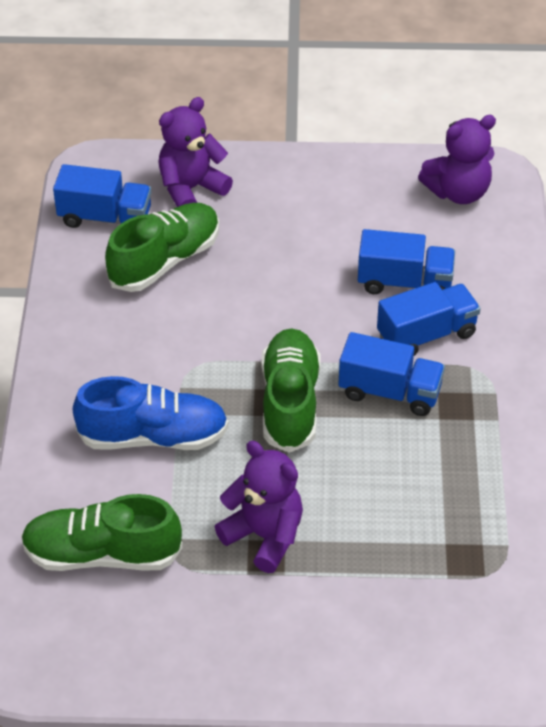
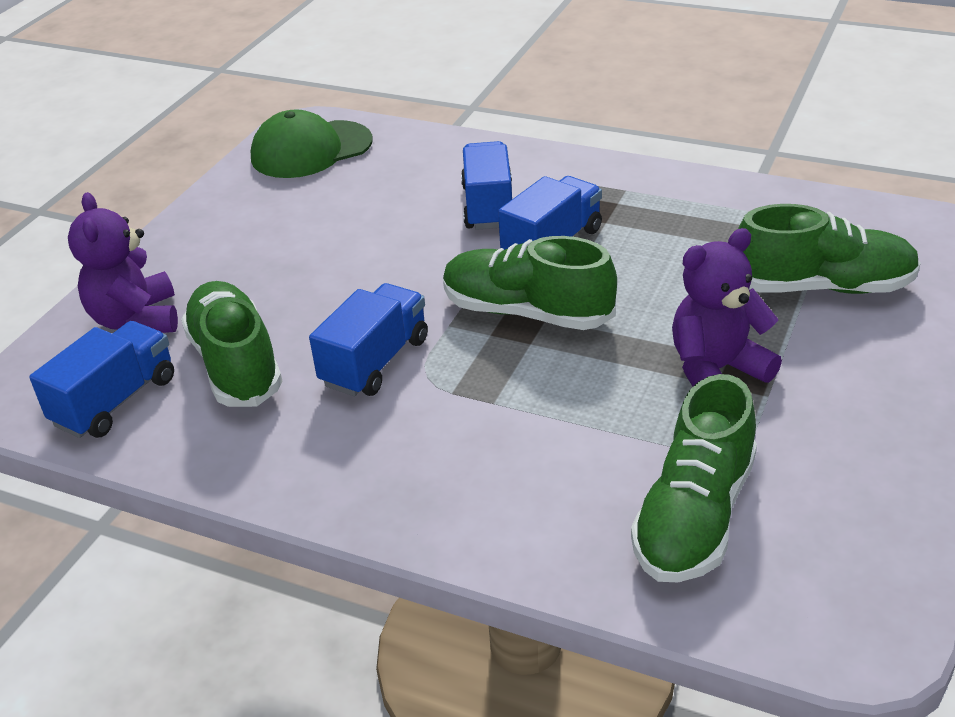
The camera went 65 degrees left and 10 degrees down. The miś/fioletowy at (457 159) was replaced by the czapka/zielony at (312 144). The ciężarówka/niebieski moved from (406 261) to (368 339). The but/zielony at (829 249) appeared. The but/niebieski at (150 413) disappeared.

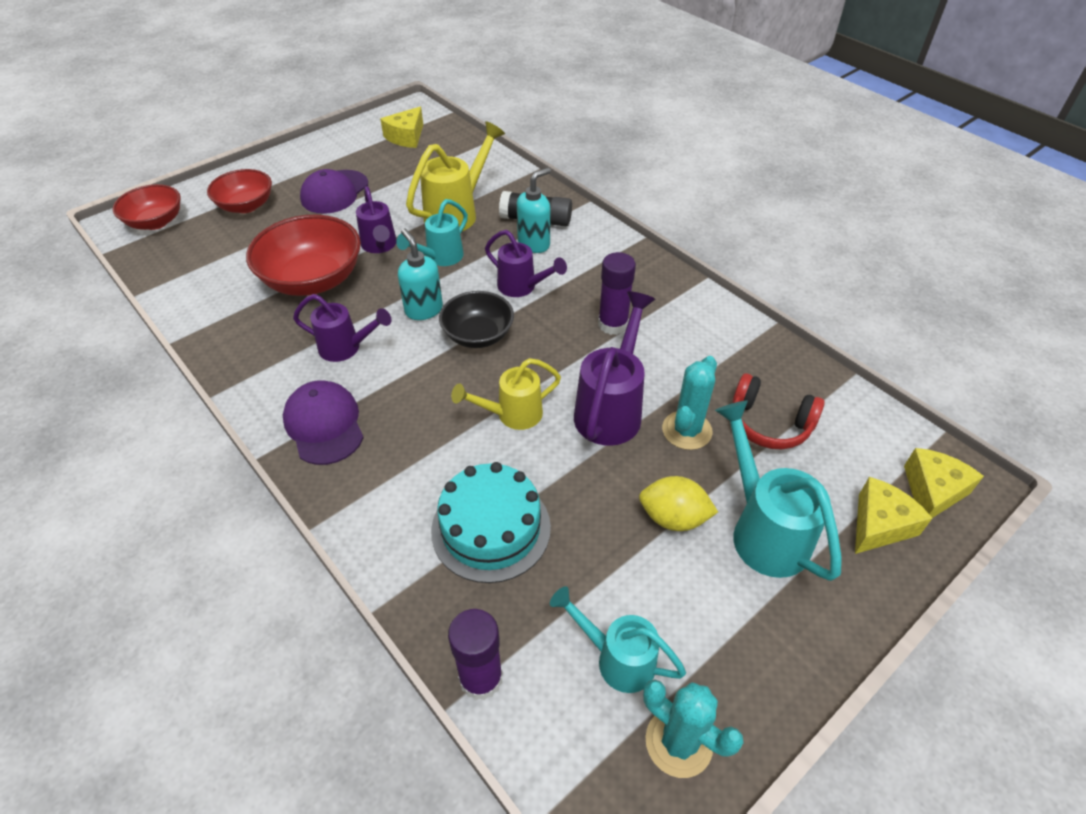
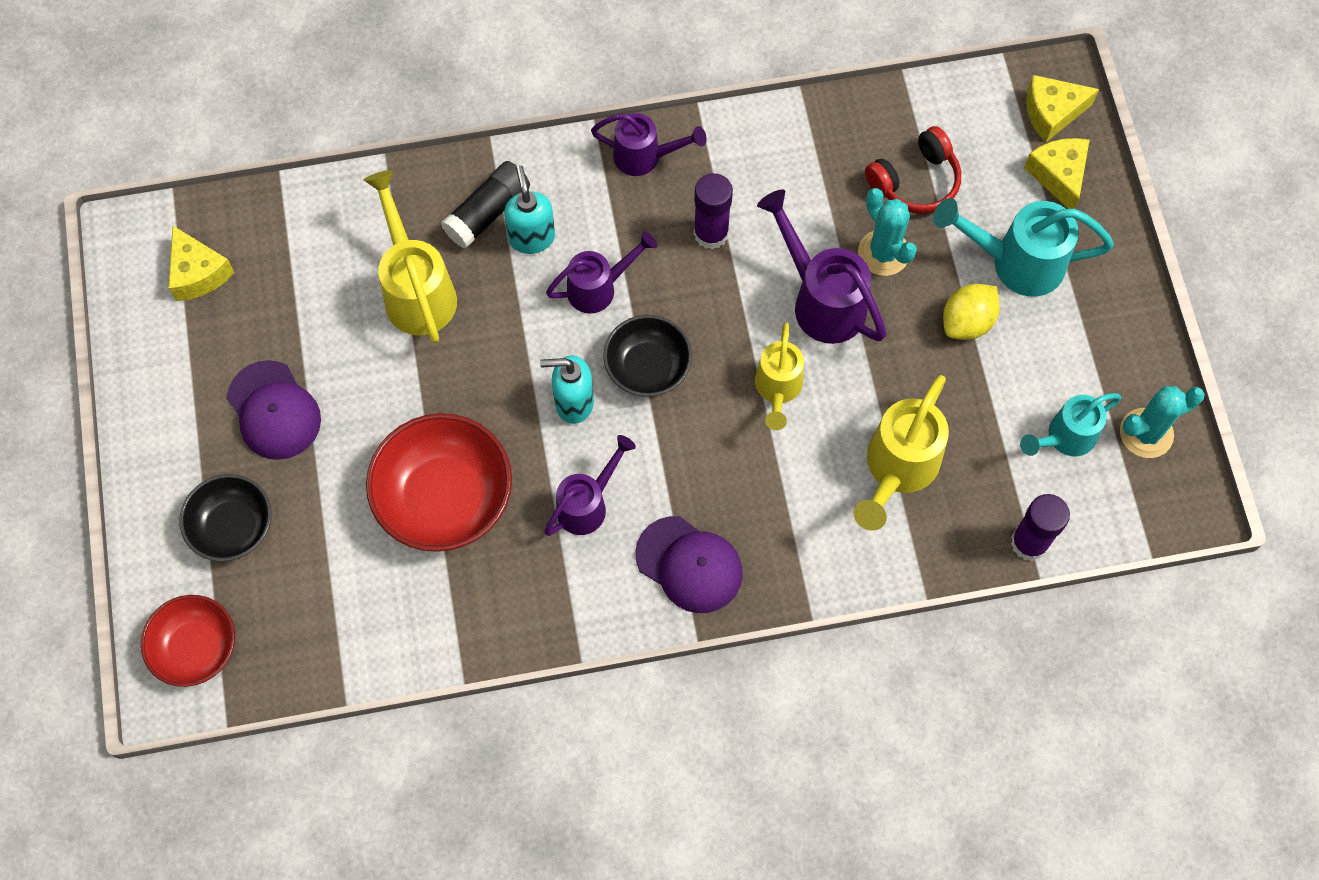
The camera went 60 degrees left and 20 degrees up. The miska/czerwony at (239 191) became the miska/czarny at (226 518). The konewka/fioletowy moved from (376 219) to (649 144). The czapka/fioletowy at (323 422) turned 150 degrees counterclockwise. The tort/turkusowy at (491 522) was replaced by the konewka/żółty at (901 453). The ser/żółty at (944 483) turned 75 degrees counterclockwise. The konewka/turkusowy at (432 232) disappeared.

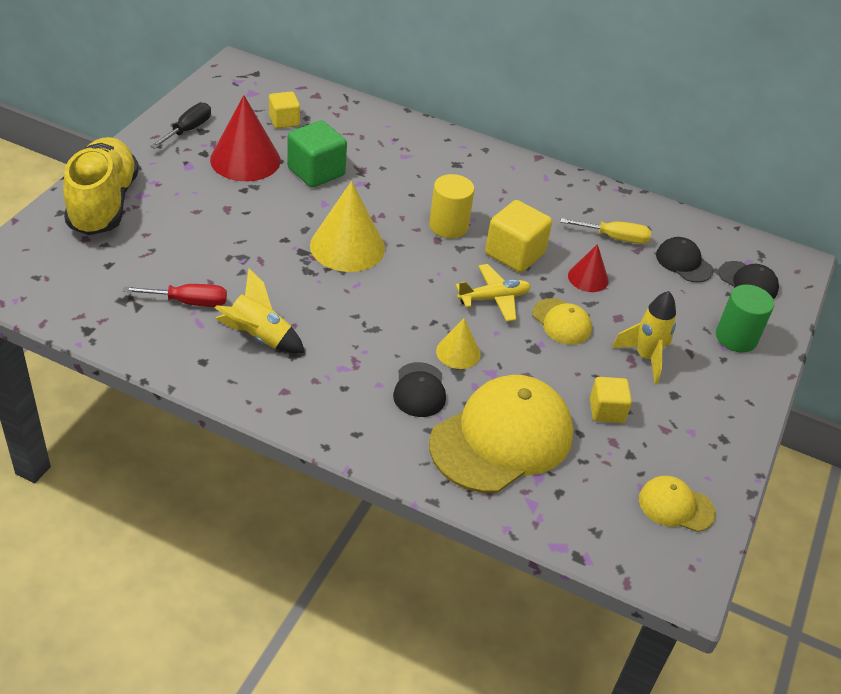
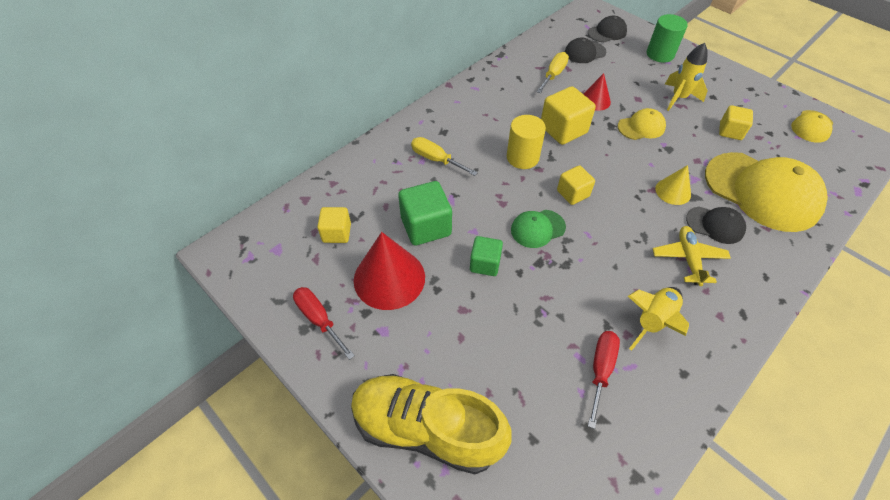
The camera went 65 degrees left and 10 degrees up. The śrubokręt/czarny at (180 126) became the śrubokręt/czerwony at (324 323). The śrubokręt/żółty at (444 156) appeared. The sześcian/zielony at (486 256) appeared. The stożek/żółty at (347 226) was replaced by the czapka/zielony at (538 229). The sześcian/żółty at (576 185) appeared. The samolot/żółty moved from (493 293) to (692 256). The czapka/żółty at (501 434) turned 150 degrees clockwise.

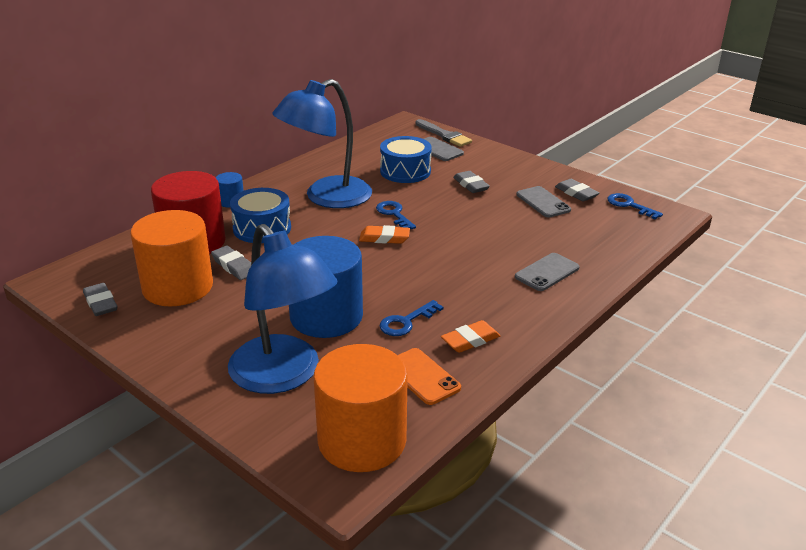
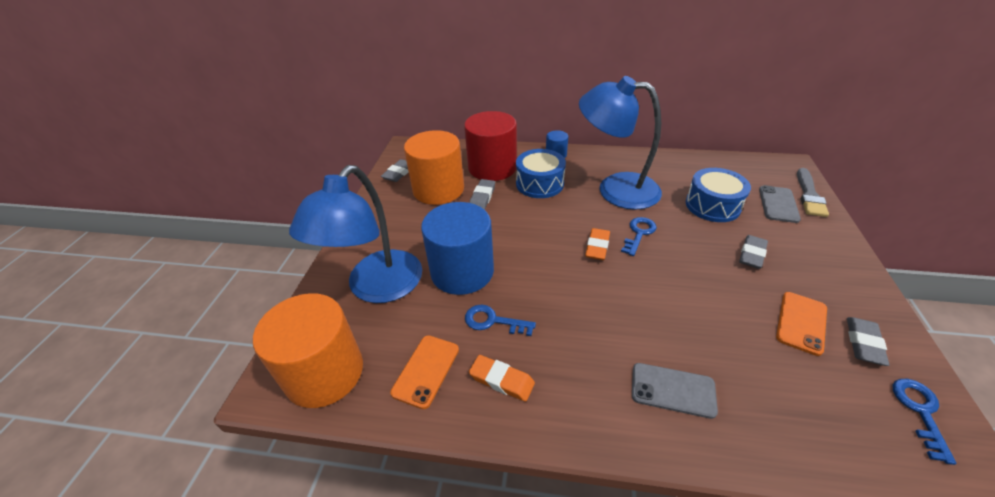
The camera went 60 degrees right and 10 degrees up. The gumka do mazania/pomarańczowy at (384 234) turned 45 degrees clockwise. The telefon/szary at (543 201) became the telefon/pomarańczowy at (801 324).

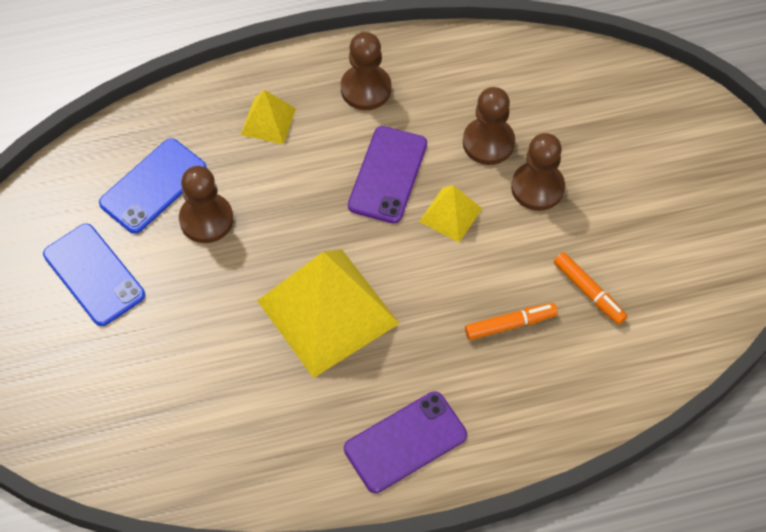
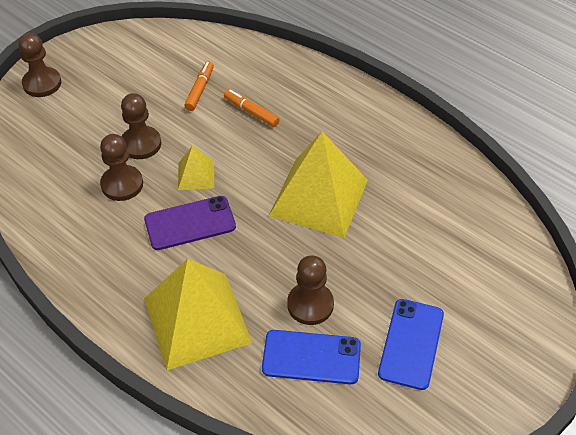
The camera went 125 degrees left and 10 degrees down. The pionek/brązowy moved from (365 71) to (39 65). The piramida/żółty at (268 117) changed to 2.14 times the size. The telefon/fioletowy at (405 442) disappeared.

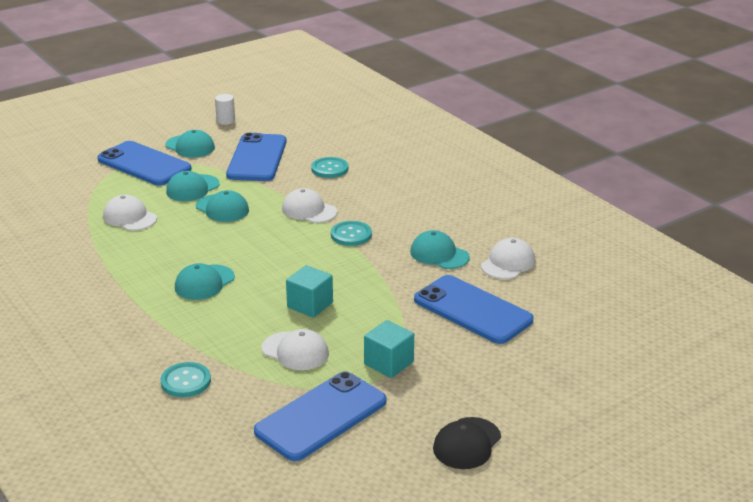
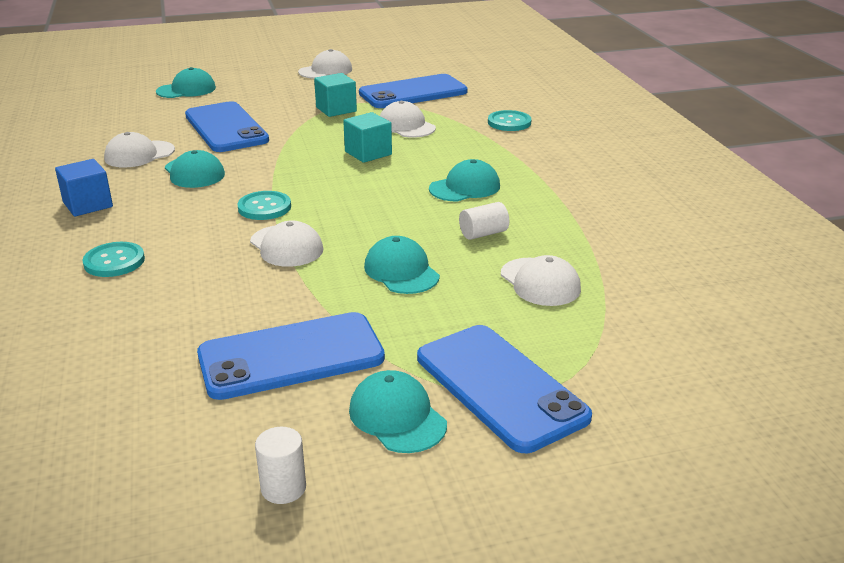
The camera went 160 degrees left and 0 degrees up. The sześcian/niebieski at (84 188) appeared. The guzik/turkusowy moved from (329 167) to (114 259). The czapka/turkusowy moved from (193 186) to (186 82). The telefon/niebieski at (256 157) turned 45 degrees clockwise. The czapka/czarny at (467 443) became the czapka/biały at (325 64). The walec/biały at (484 221) appeared.

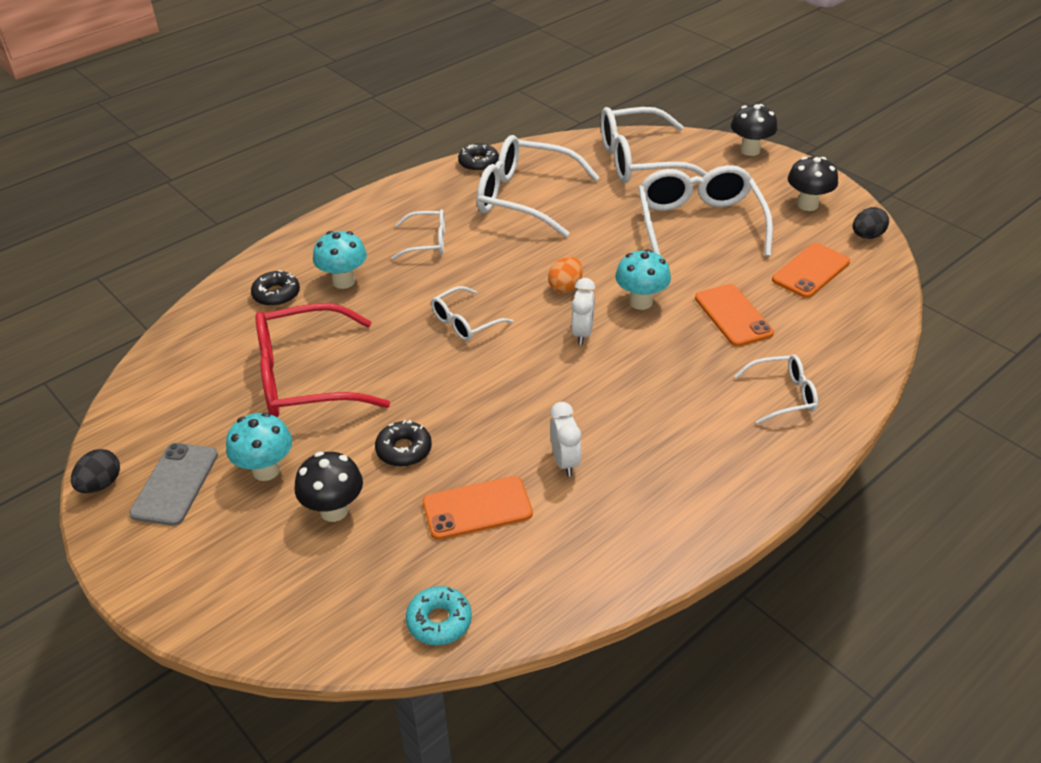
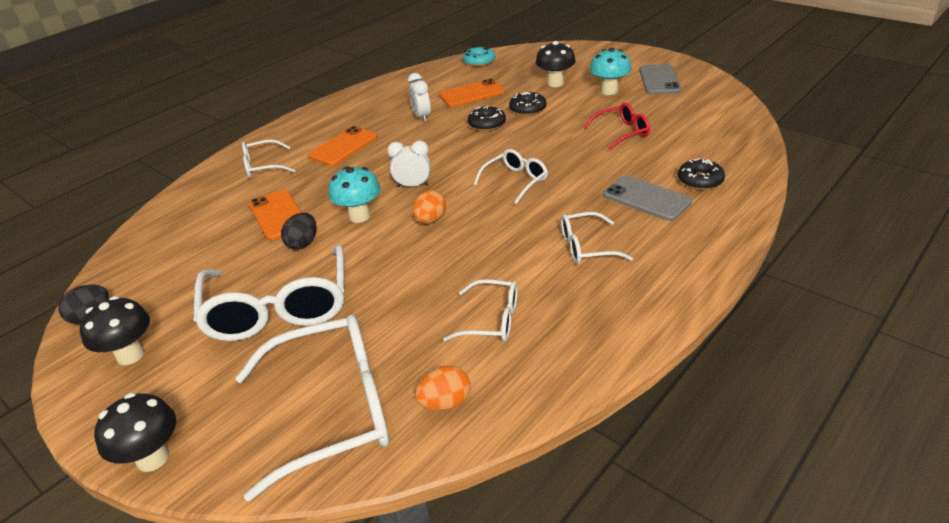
The camera went 175 degrees right and 5 degrees down. The jajko/czarny moved from (95 471) to (298 231). The telefon/pomarańczowy moved from (811 270) to (343 146). The budzik/biały at (583 311) turned 90 degrees clockwise. The jajko/pomarańczowy at (442 388) appeared. The okulary/biały at (538 186) changed to 0.52 times the size. The donut/czarny moved from (478 157) to (487 118). The okulary/czerwony at (323 360) changed to 0.52 times the size. The grzyb/turkusowy at (340 260) was replaced by the telefon/szary at (647 198).

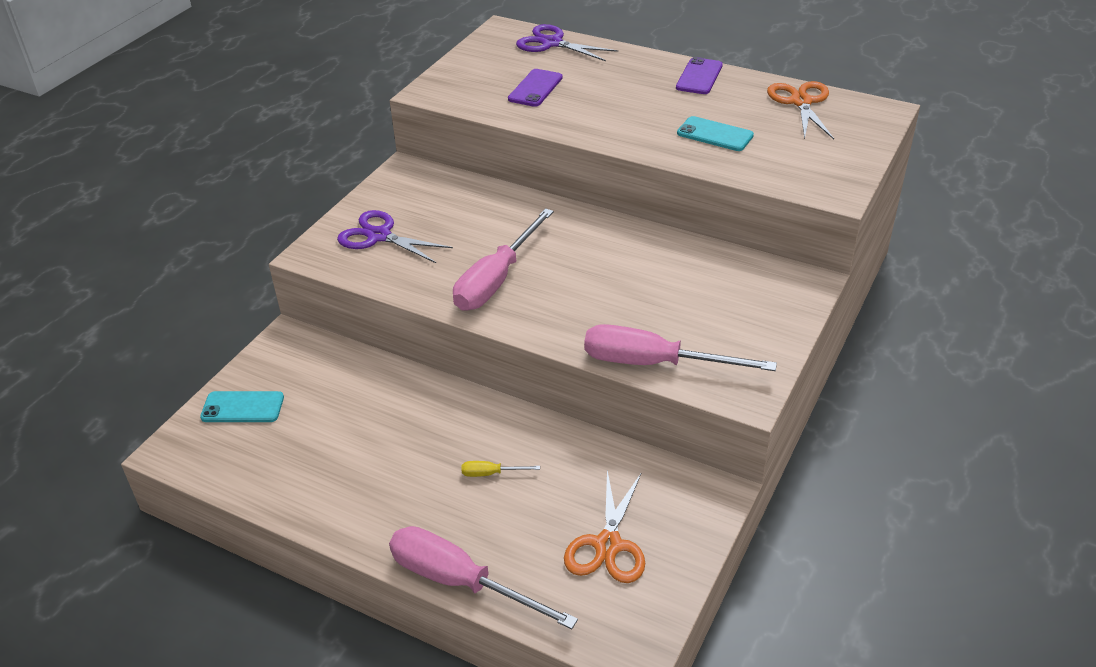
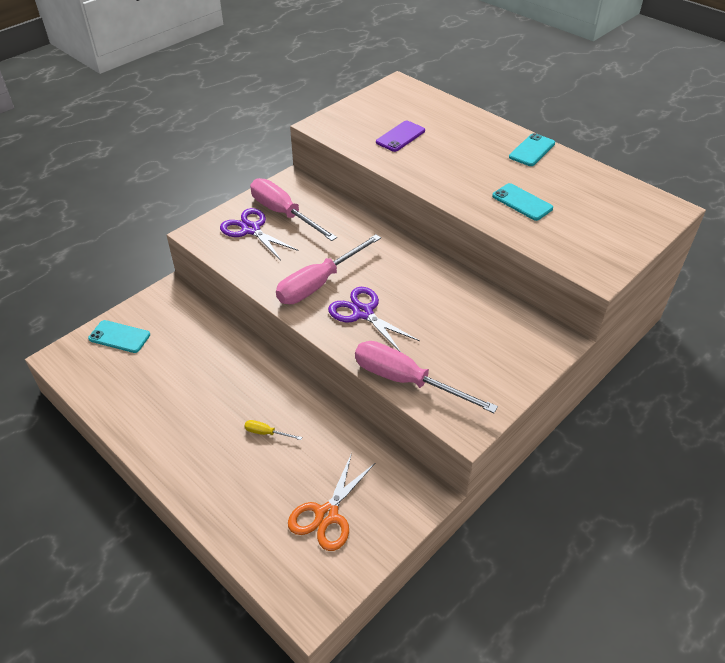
The camera went 15 degrees right and 5 degrees up. The śrubokręt/różowy moved from (483 577) to (293 209). The nożyczki/fioletowy moved from (567 42) to (374 319). The telefon/fioletowy at (699 75) became the telefon/turkusowy at (532 149). The nożyczki/pomarańczowy at (800 110) disappeared.

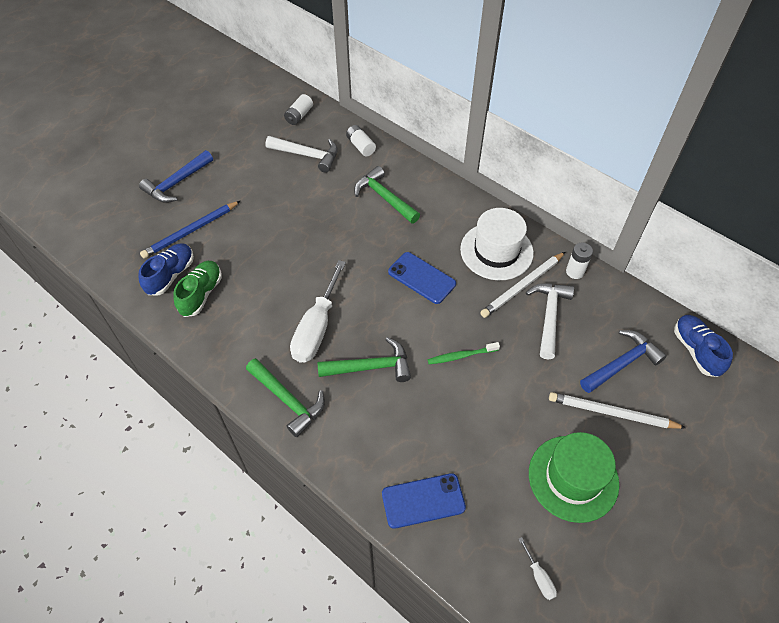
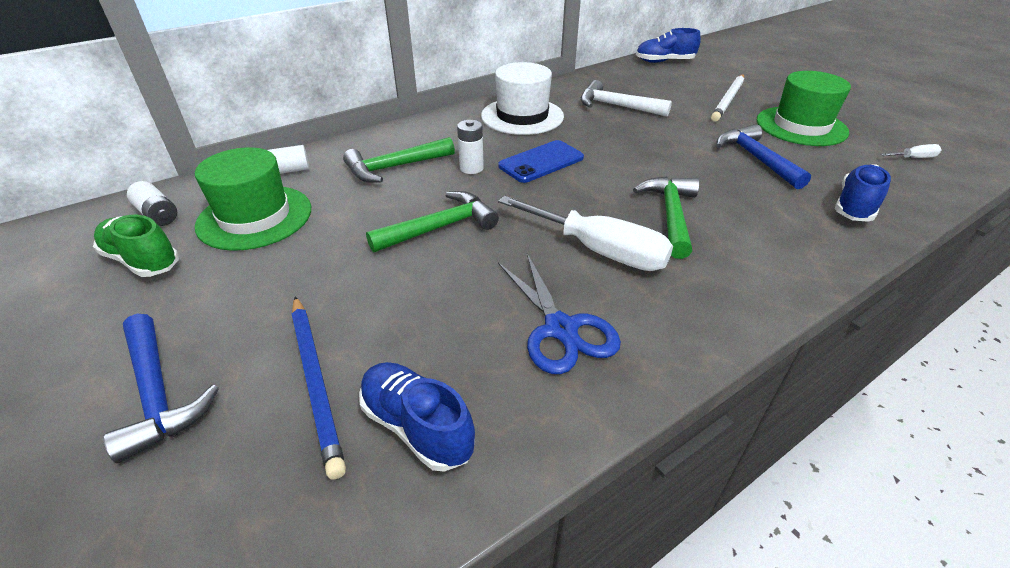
The camera went 75 degrees left and 15 degrees down. The but/zielony moved from (197 289) to (136 246). The młotek/biały at (301 154) was replaced by the kapelusz/zielony at (253 199). The młotek/zielony moved from (285 397) to (432 222). The bateria/biały moved from (579 261) to (470 147). The nożyczki/niebieski at (559 314) appeared. The młotek/niebieski moved from (623 361) to (764 156). The telefon/niebieski at (424 501) was replaced by the but/niebieski at (863 193). The szczoteczka do zębów/zielony at (463 353) disappeared. The ołówek/biały at (522 285) disappeared.

